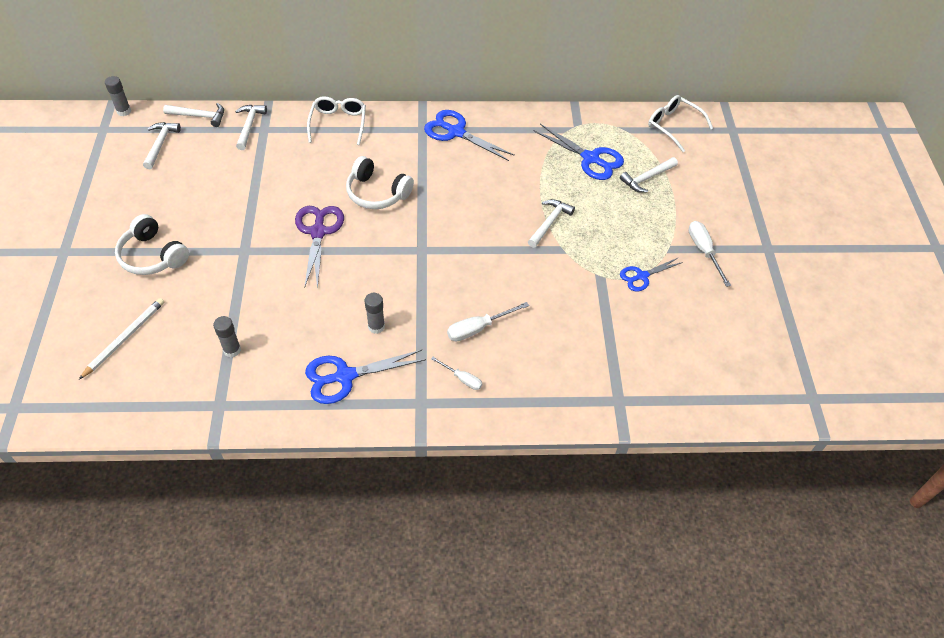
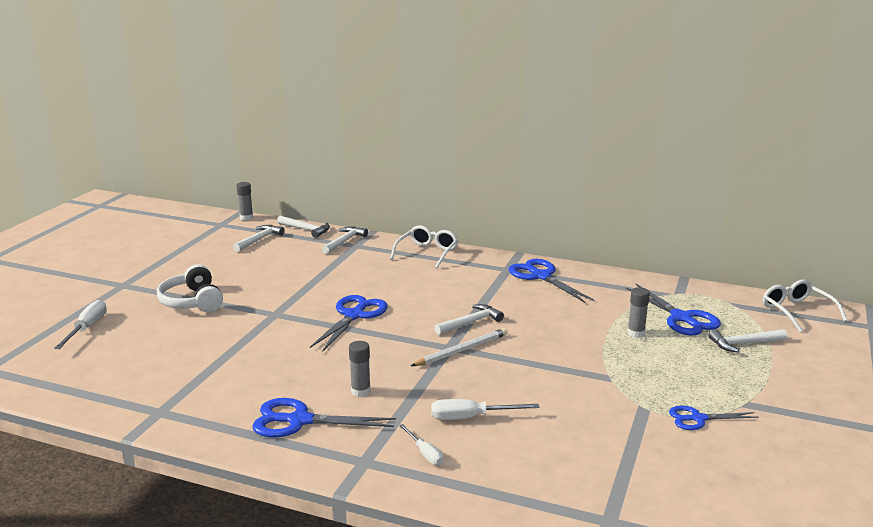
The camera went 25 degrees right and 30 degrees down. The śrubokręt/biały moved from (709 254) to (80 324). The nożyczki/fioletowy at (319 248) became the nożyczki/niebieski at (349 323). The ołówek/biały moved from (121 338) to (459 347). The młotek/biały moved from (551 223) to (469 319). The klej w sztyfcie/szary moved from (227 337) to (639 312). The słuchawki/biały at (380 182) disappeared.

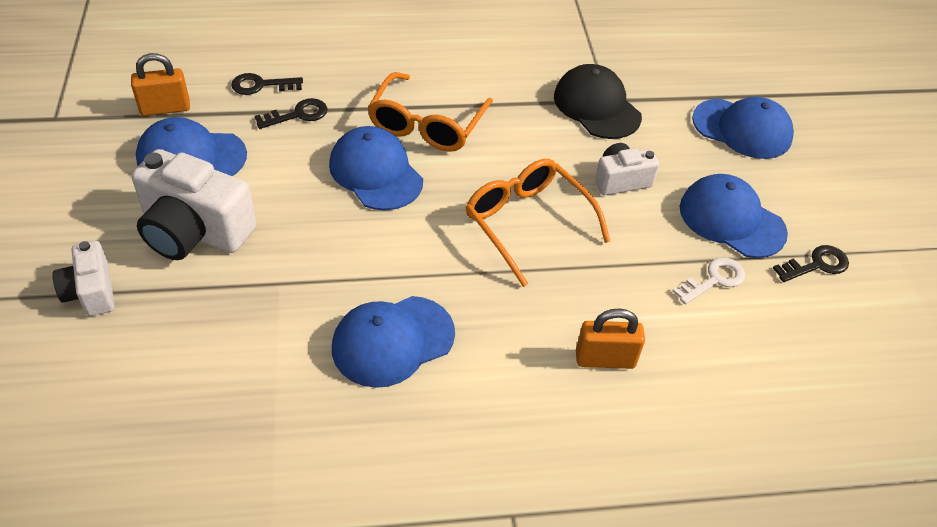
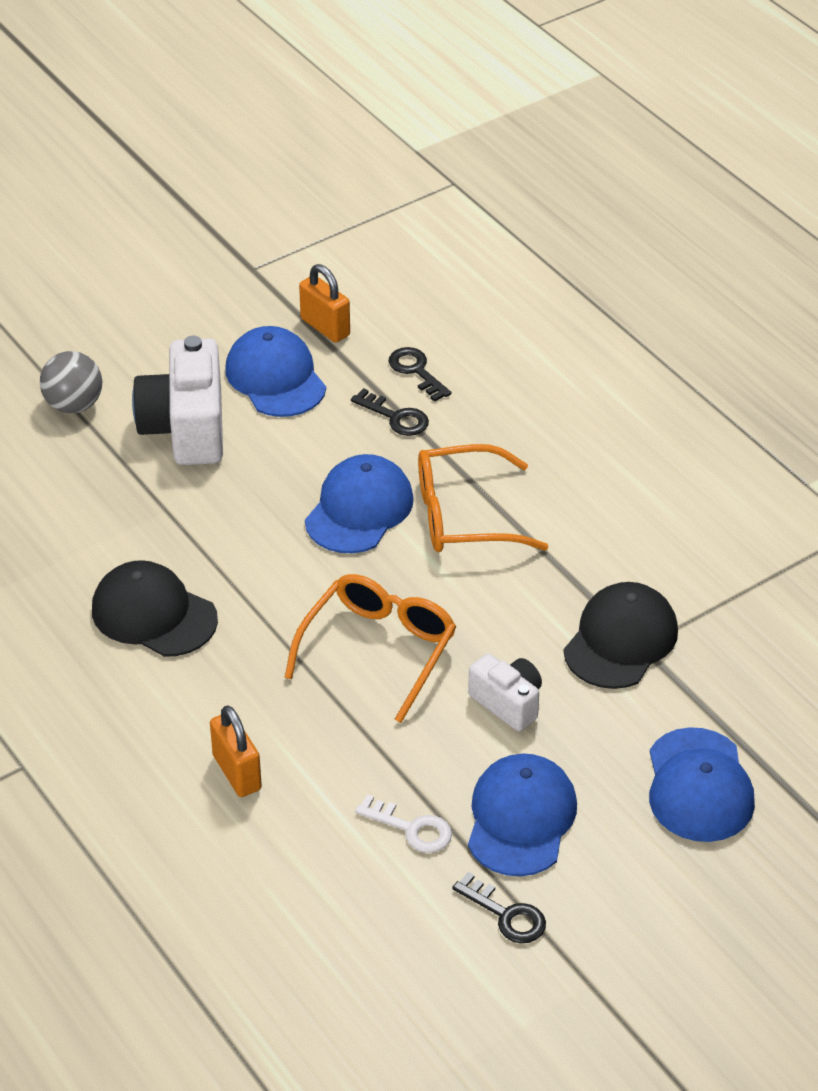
The camera went 65 degrees right and 5 degrees down. The aparat fotograficzny/biały at (83 278) was replaced by the piłka/szary at (71 382). The czapka/niebieski at (393 342) became the czapka/czarny at (155 608).

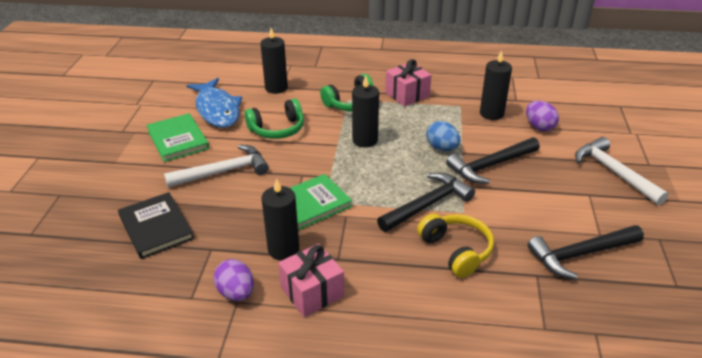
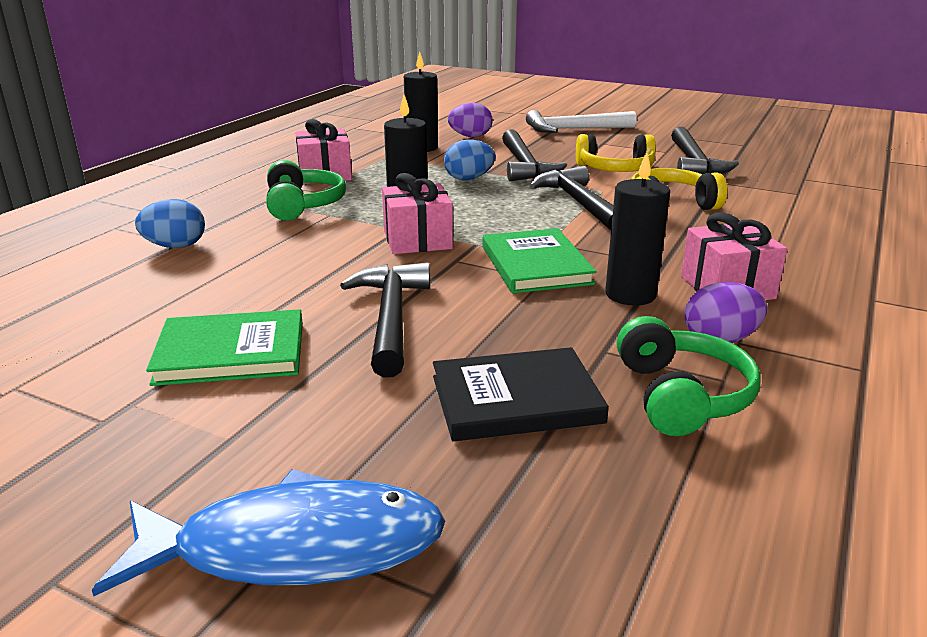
The camera went 70 degrees left and 10 degrees down. The ryba/niebieski moved from (214 103) to (268 532). The świeca/czarny at (274 61) was replaced by the jajko/niebieski at (170 223). The młotek/biały at (216 166) became the młotek/czarny at (385 319). The prezent/różowy at (417 213) appeared. The słuchawki/żółty at (616 153) appeared. The słuchawki/zielony moved from (274 118) to (689 376).

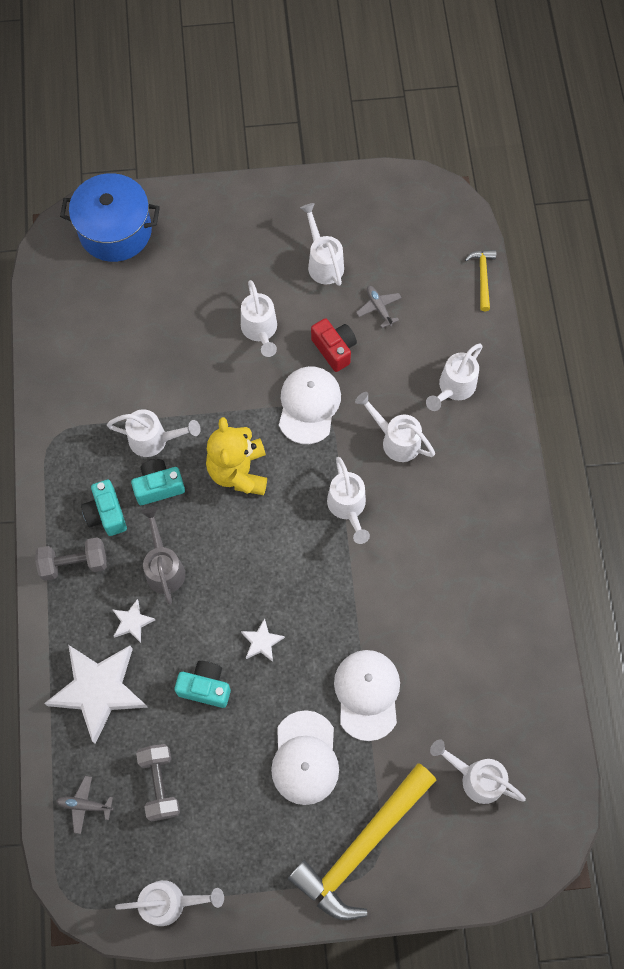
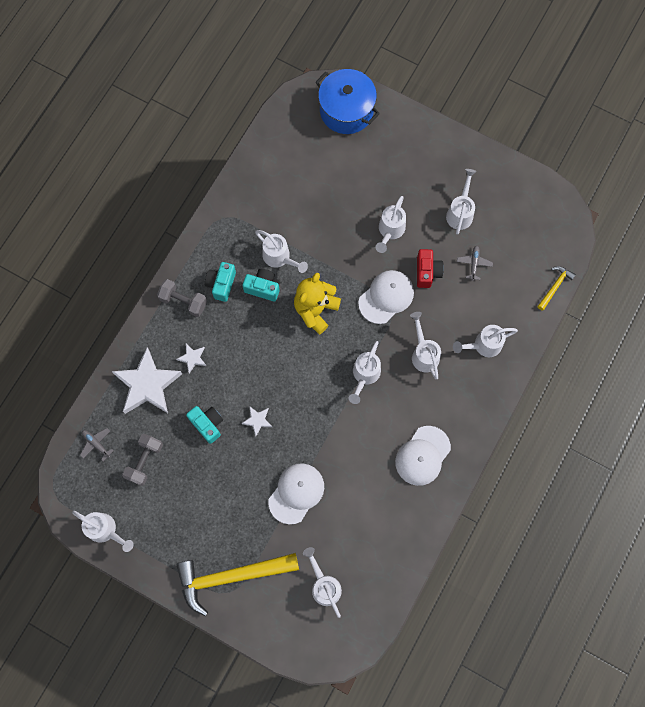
The camera went 35 degrees right and 5 degrees up. The czapka/biały moved from (305 757) to (423 456). The konewka/szary at (163 555) disappeared.

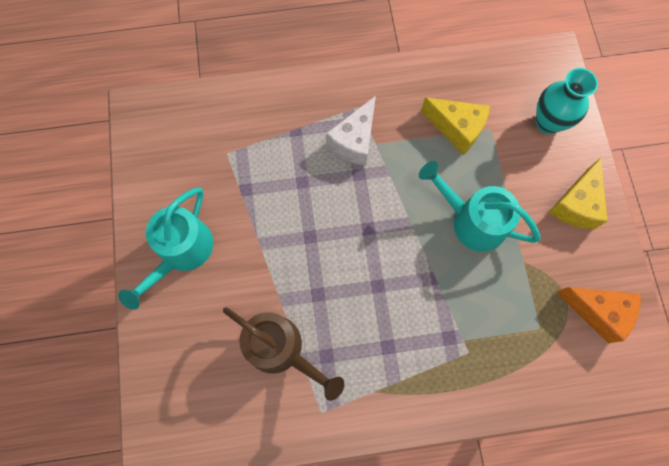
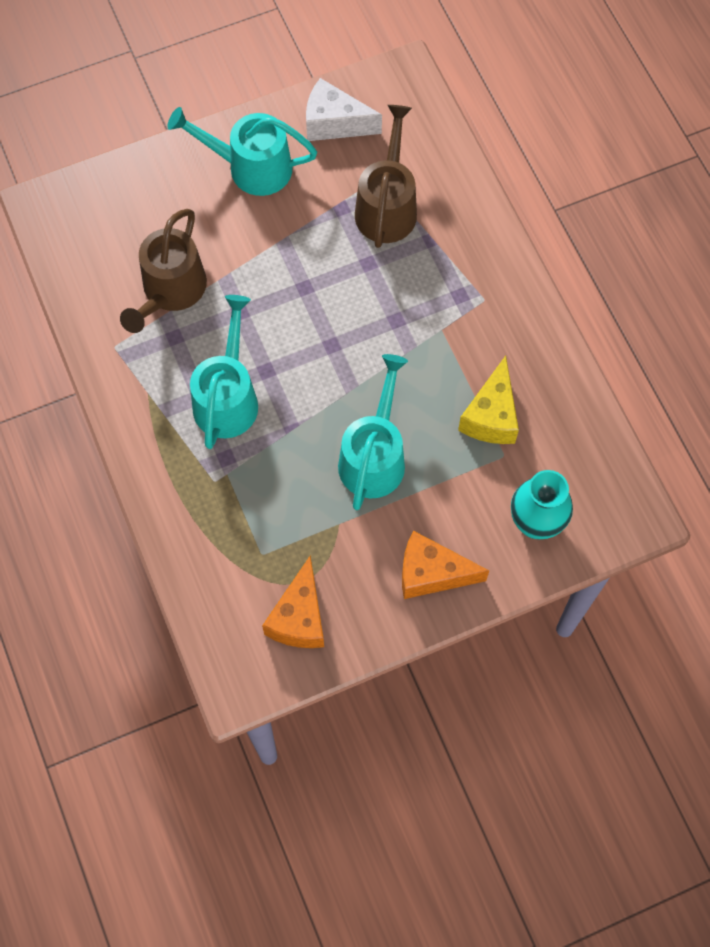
The camera went 75 degrees right and 5 degrees down. The konewka/turkusowy at (224 372) appeared. The ser/biały moved from (351 131) to (344 109). The konewka/brązowy at (386 176) appeared. The ser/żółty at (578 194) became the ser/pomarańczowy at (445 565).

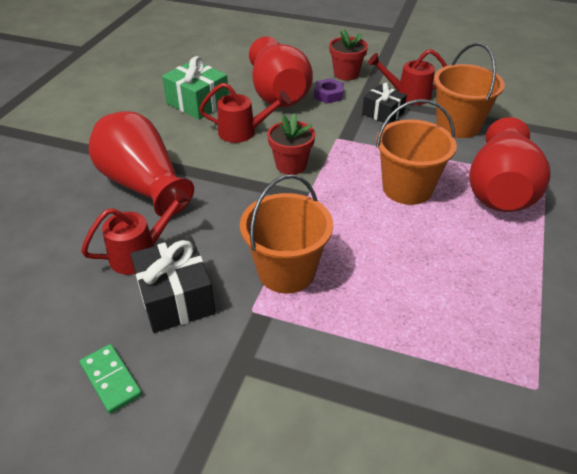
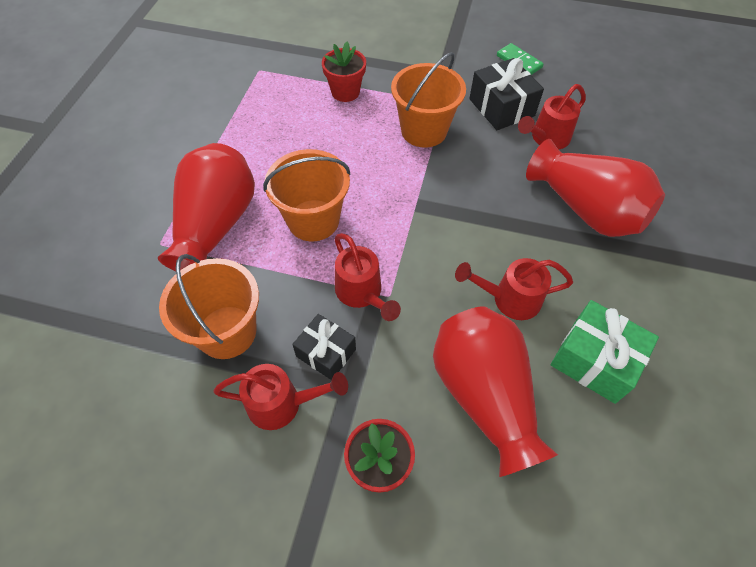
The camera went 175 degrees right and 15 degrees up. The doniczka/czerwony moved from (291 144) to (344 72). The konewka/czerwony at (367 277) appeared. The nakrętka/fioletowy at (329 90) disappeared.

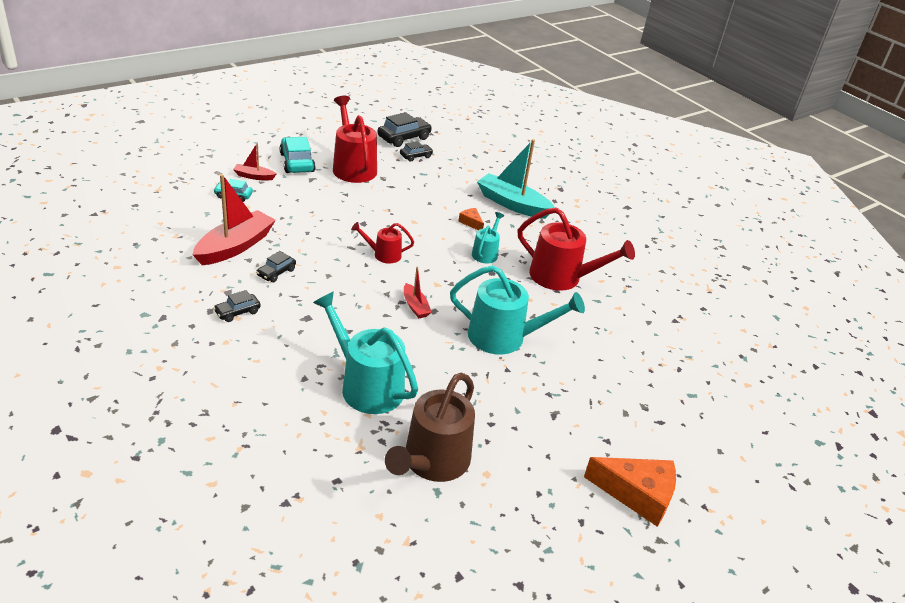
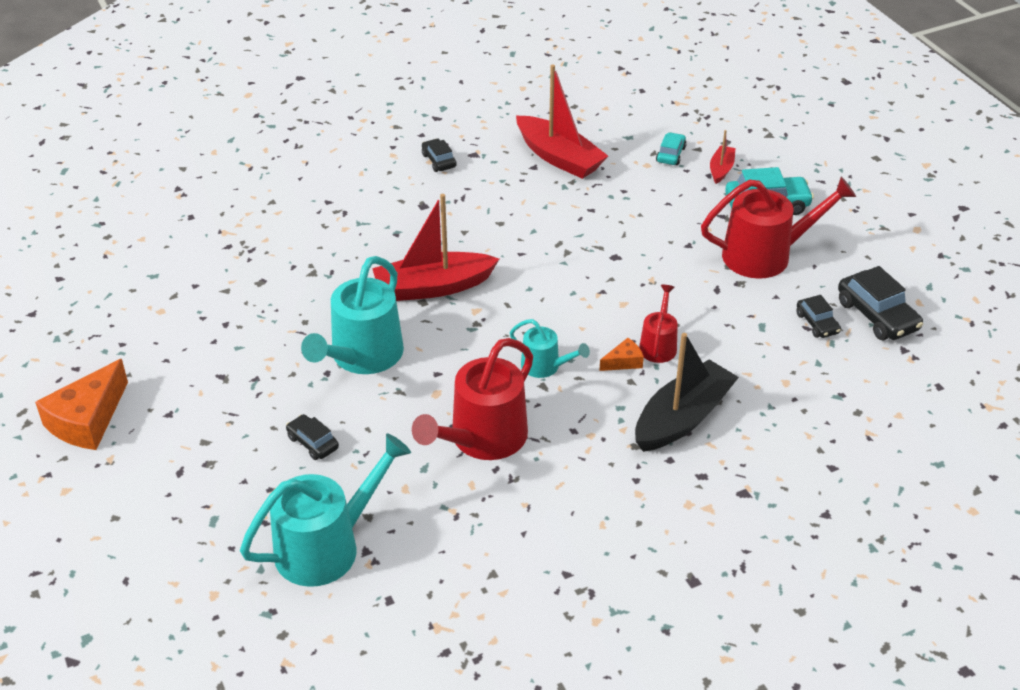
The camera went 105 degrees right and 5 degrees up. The konewka/turkusowy moved from (365 352) to (325 510). The samochód/czarny moved from (276 266) to (312 437). The łódka/czerwony at (418 292) changed to 2.00 times the size. The łódka/turkusowy at (516 179) became the łódka/czarny at (687 392). The konewka/czerwony moved from (382 243) to (658 324). The konewka/brązowy at (430 427) disappeared.

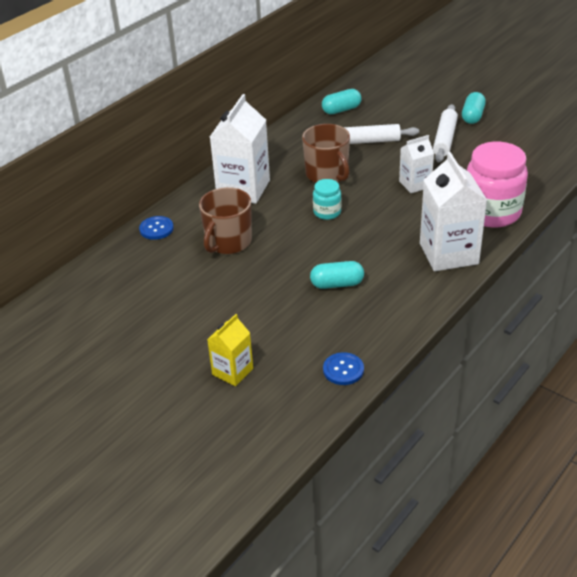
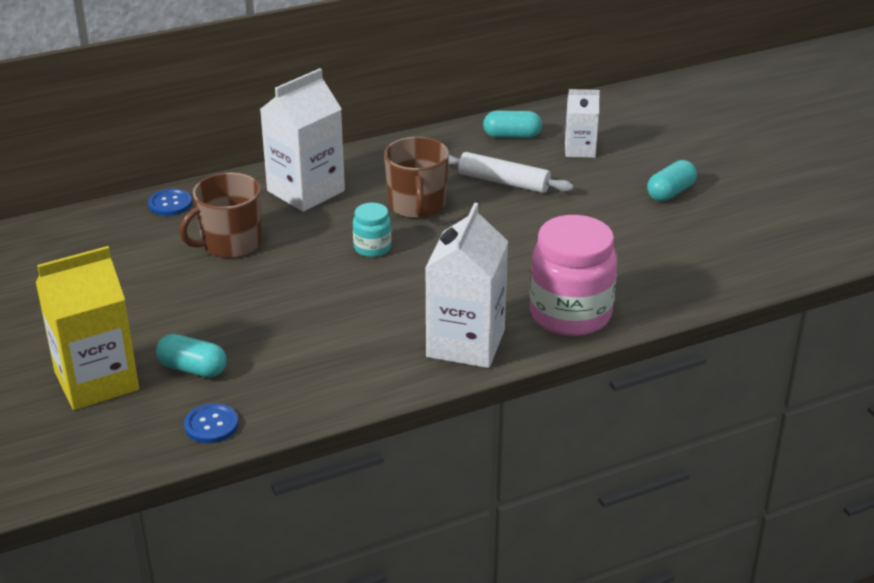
The camera went 25 degrees right and 5 degrees down. The karton mleka/żółty at (230 350) changed to 1.78 times the size. The kapsułka/turkusowy moved from (337 275) to (191 356). The karton mleka/biały moved from (416 164) to (582 123). The wałek do ciasta/biały at (445 133) disappeared.

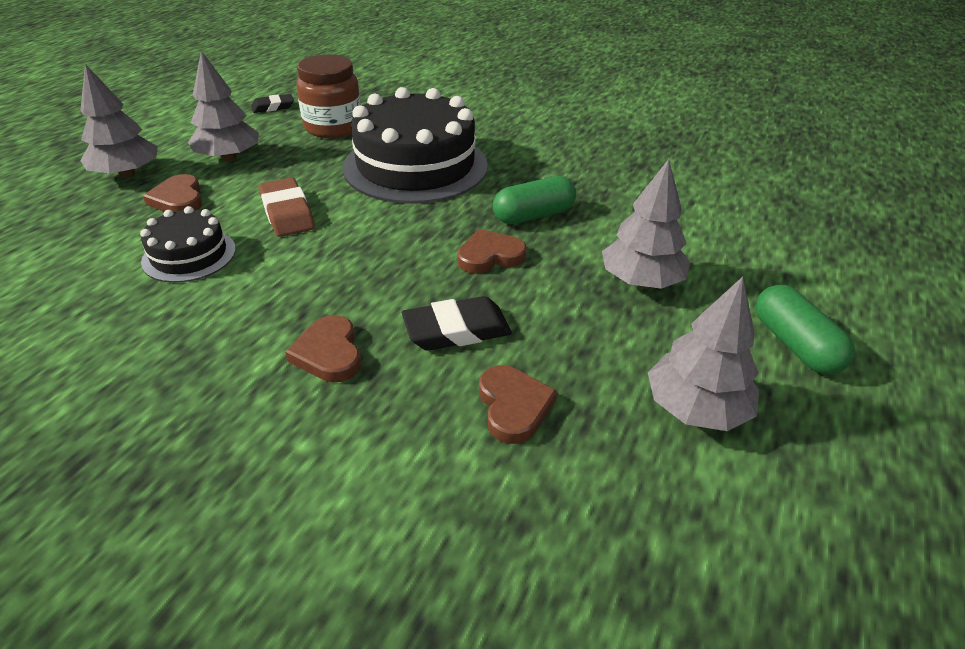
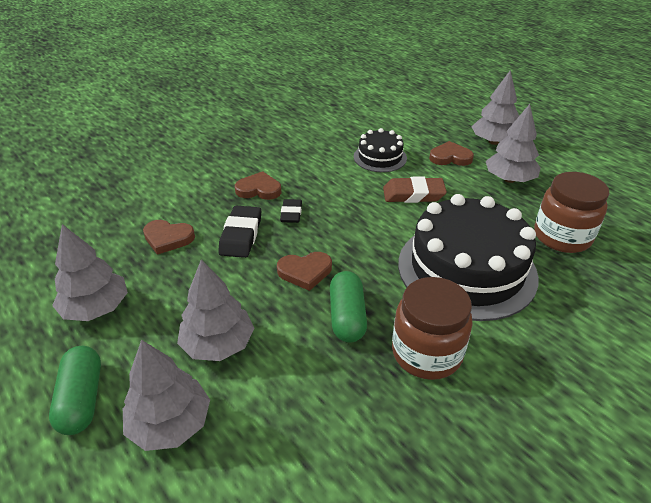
The camera went 115 degrees right and 0 degrees up. The kapsułka/zielony at (805 329) turned 75 degrees clockwise. The drzewko/szary at (166 395) appeared. The serce/brązowy at (492 251) turned 75 degrees clockwise. The gumka do mazania/czarny moved from (272 103) to (291 211). The słoik/brązowy at (432 328) appeared.

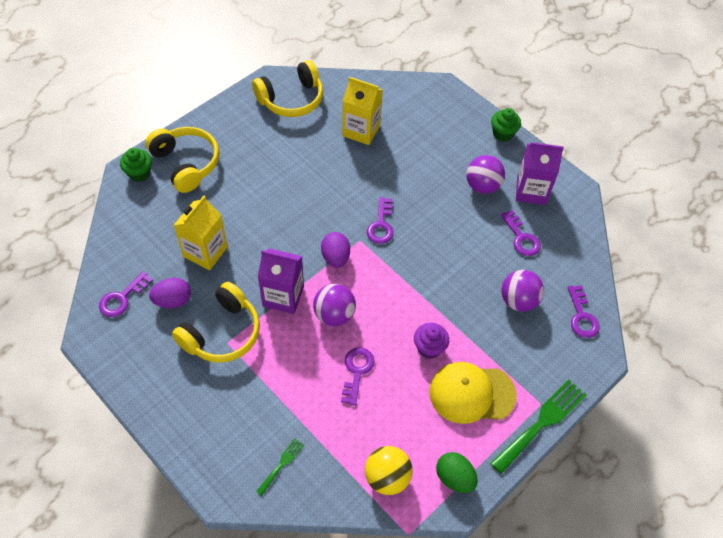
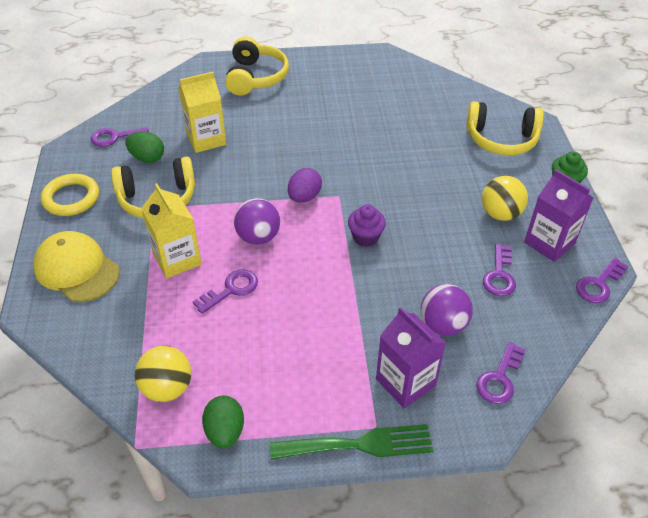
The camera went 40 degrees right and 10 degrees down. The czapka/żółty moved from (473 393) to (76 266). The pierścień/żółty at (70 195) appeared. The jajko/fioletowy at (170 293) became the jajko/zielony at (144 147). The karton mleka/żółty moved from (363 111) to (171 230). The muffinka/fioletowy moved from (431 341) to (367 225). The karton mleka/fioletowy moved from (281 281) to (411 358). The słuchawki/żółty moved from (287 88) to (505 128). The piłka/fioletowy at (485 174) became the piłka/żółty at (505 198). The klucz/fioletowy moved from (380 220) to (602 280). The muffinka/zielony at (136 165) disappeared. The widelec/zielony at (280 467) disappeared.

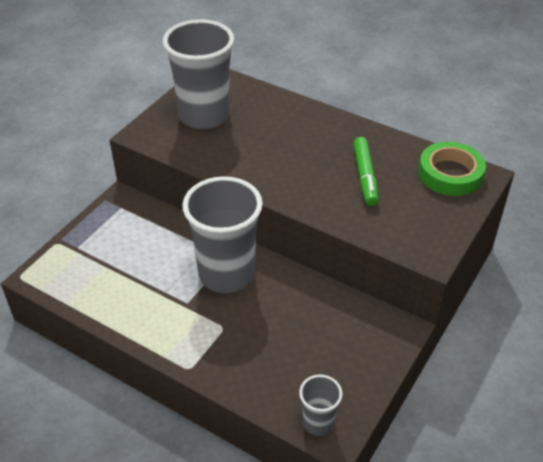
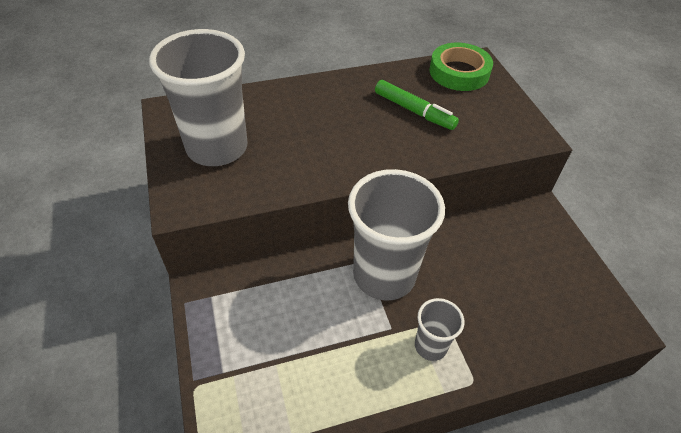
The camera went 50 degrees left and 5 degrees up. The szklanka/szary moved from (320 405) to (439 329).

